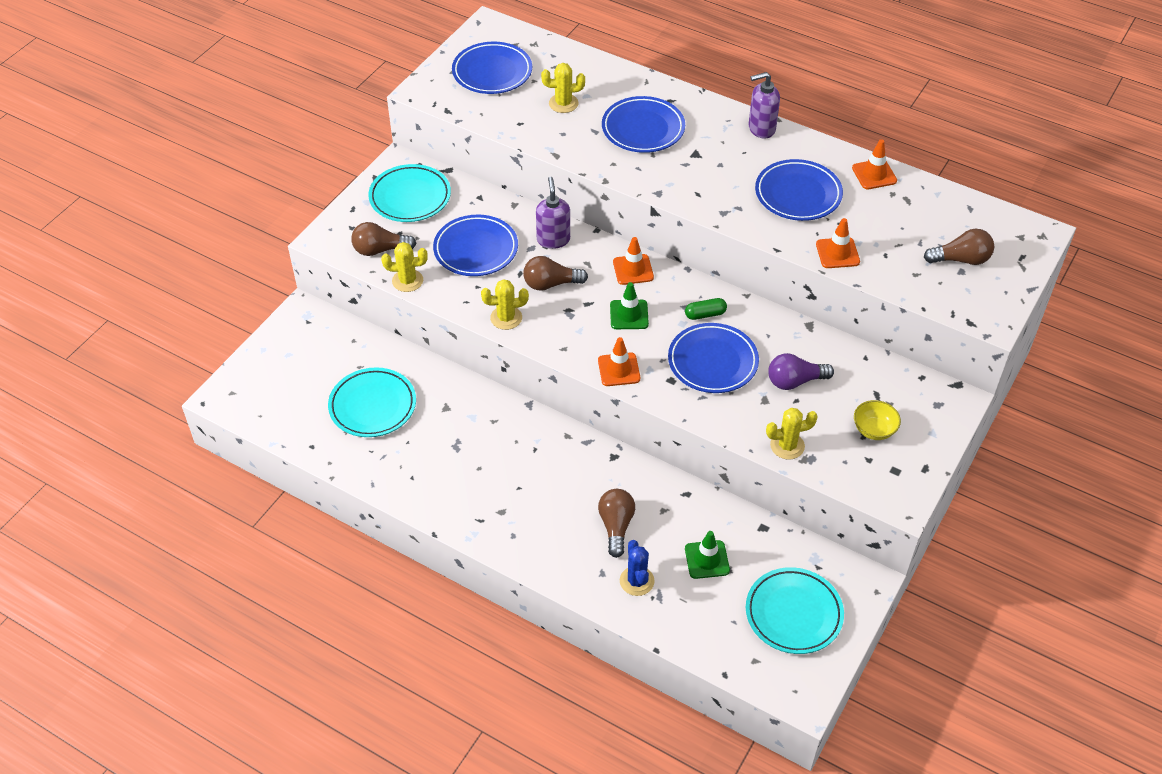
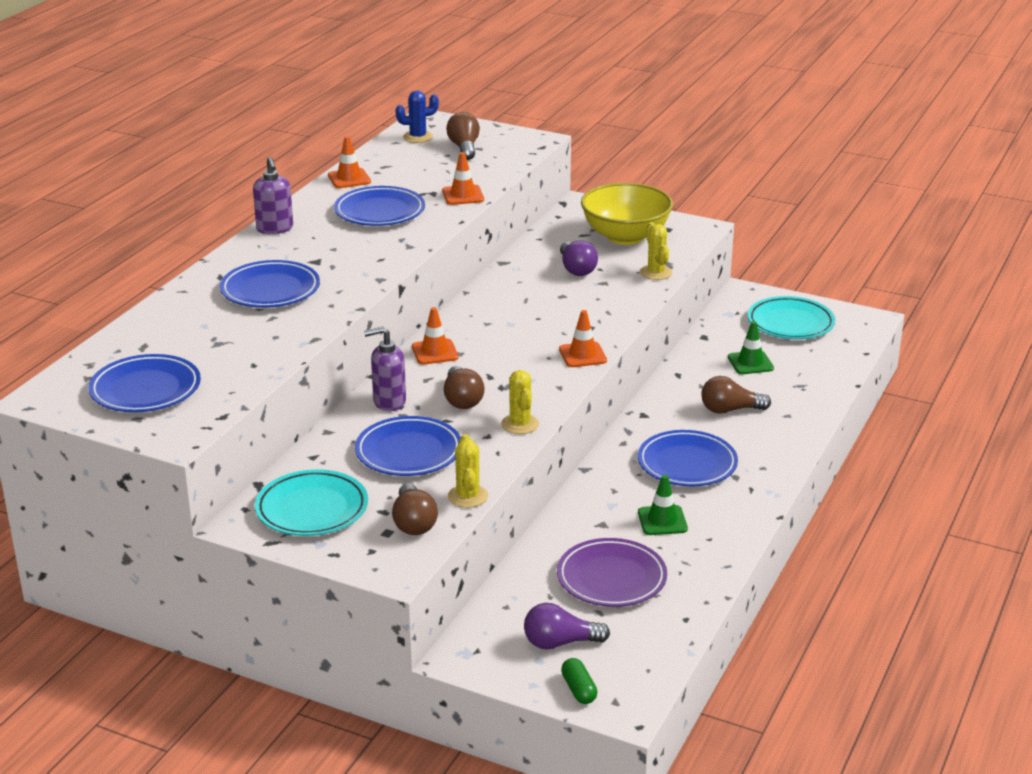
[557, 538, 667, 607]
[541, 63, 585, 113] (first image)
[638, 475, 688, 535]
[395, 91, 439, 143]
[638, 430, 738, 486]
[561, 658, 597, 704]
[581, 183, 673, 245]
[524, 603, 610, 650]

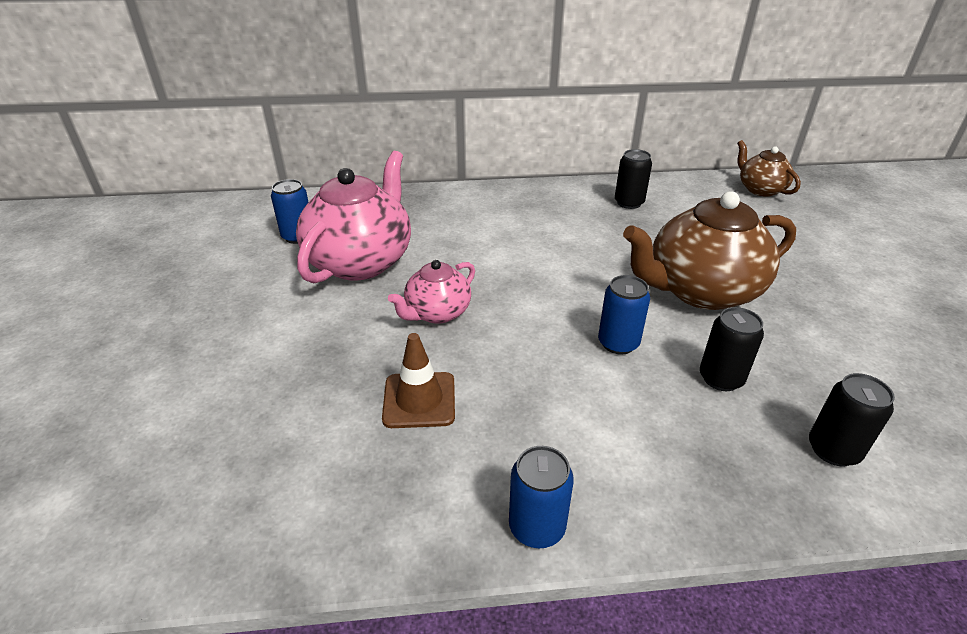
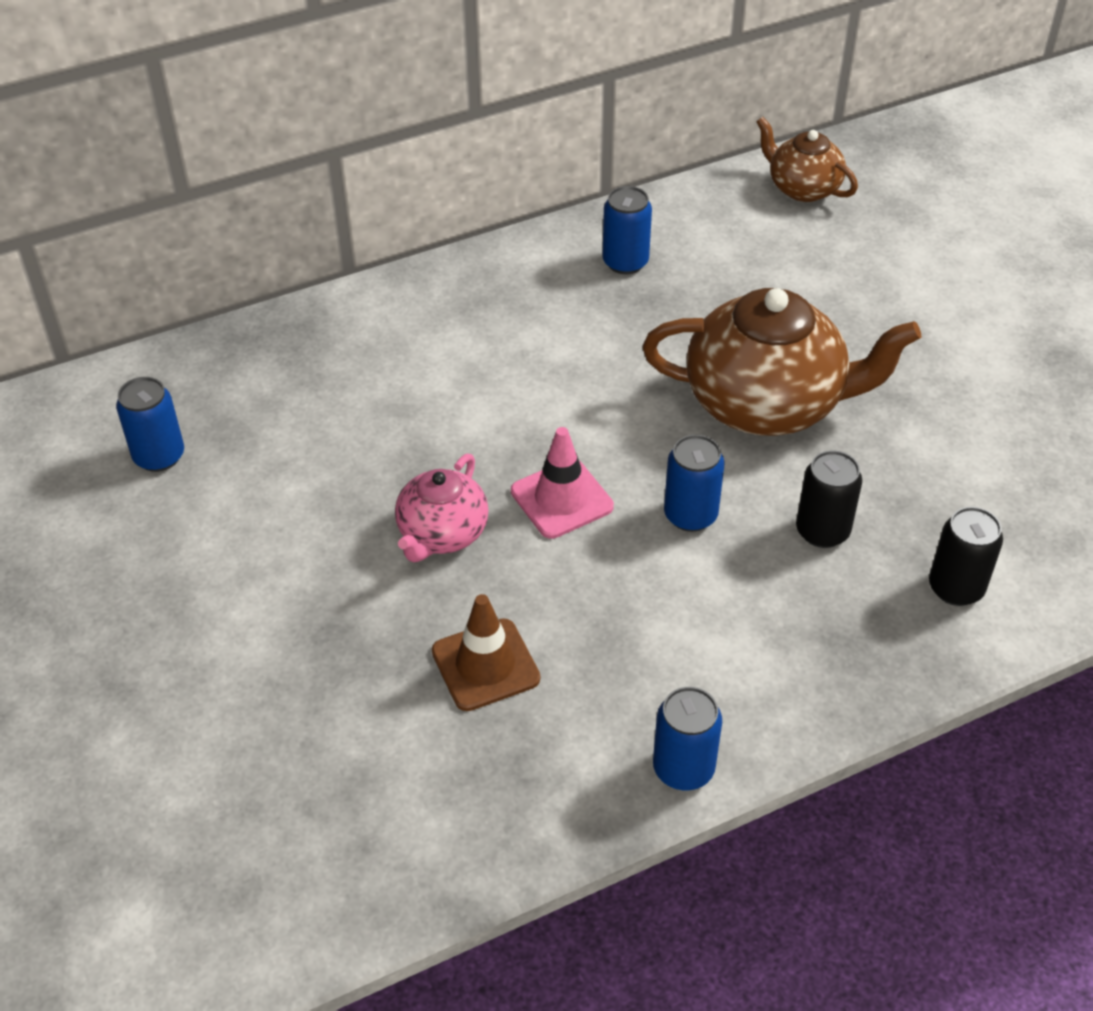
[296, 151, 411, 283] (first image)
[603, 186, 652, 274]
[643, 288, 921, 436]
[511, 427, 614, 539]

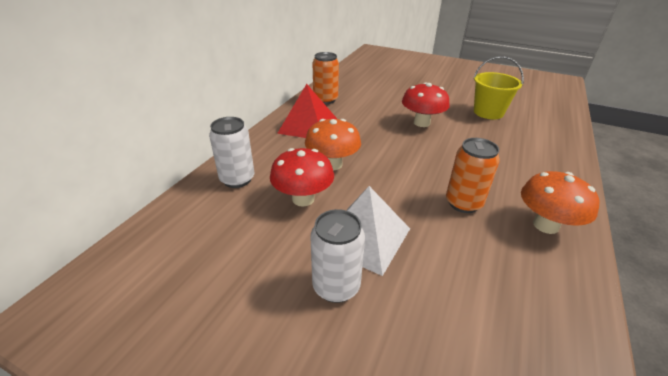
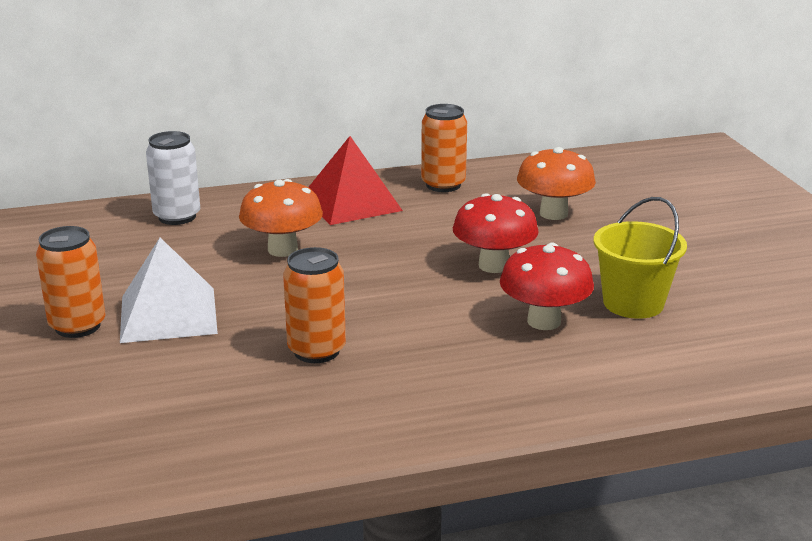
[500, 243, 594, 330]
[36, 226, 106, 338]
[517, 147, 596, 220]

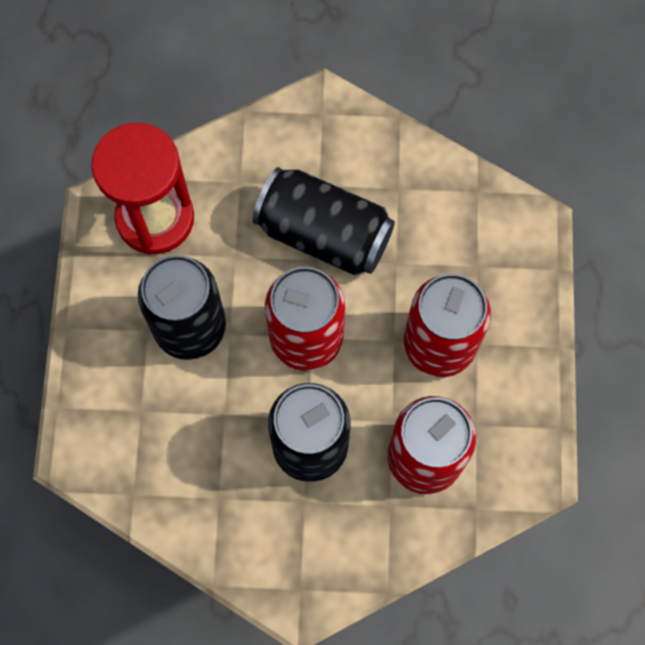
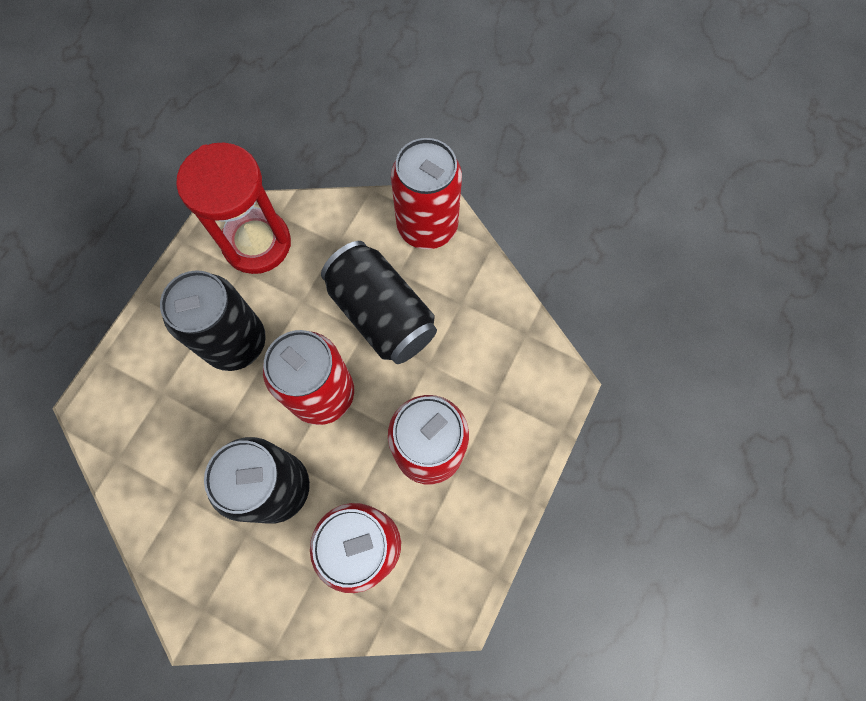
[391, 138, 462, 249]

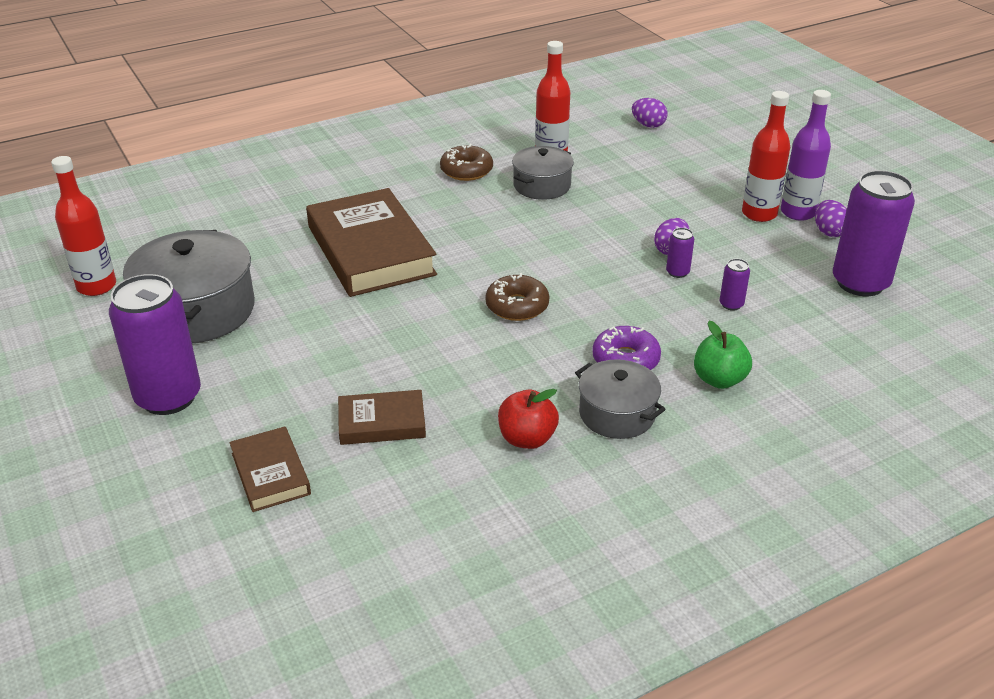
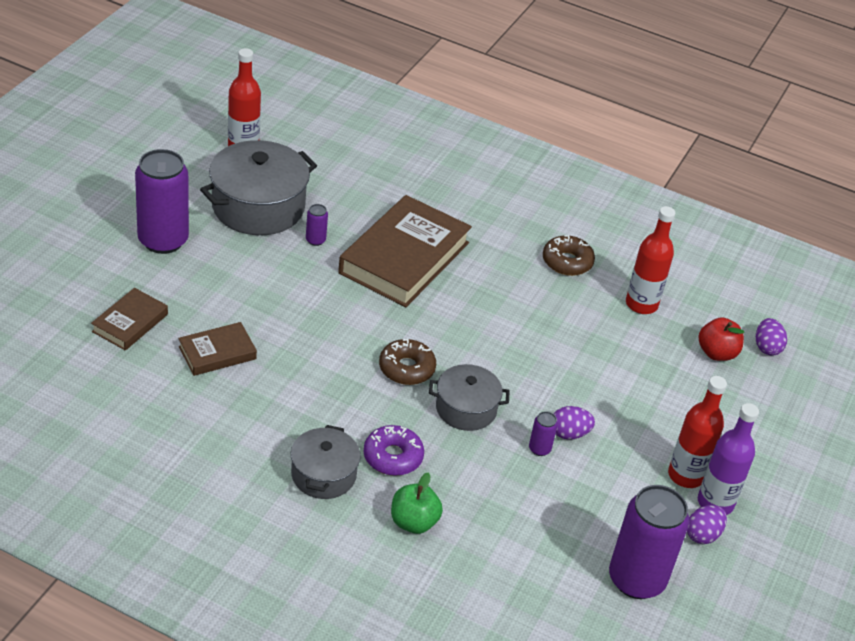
[178, 322, 257, 376]
[699, 317, 744, 361]
[429, 364, 510, 431]
[306, 204, 328, 246]

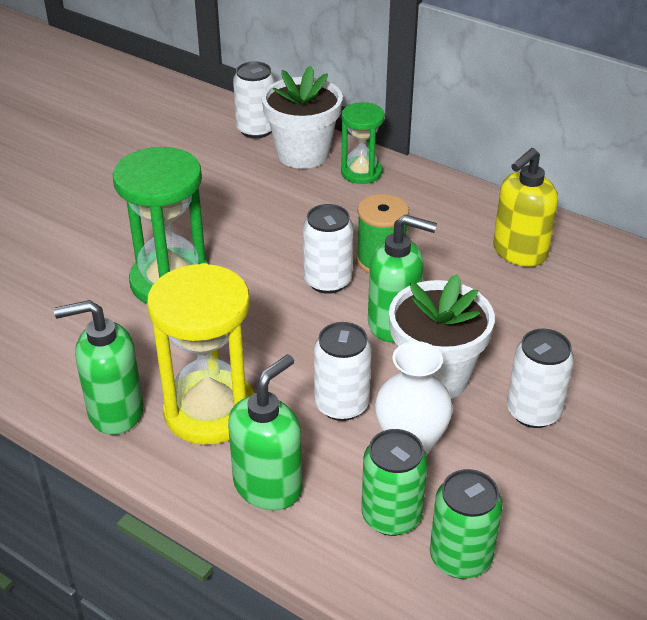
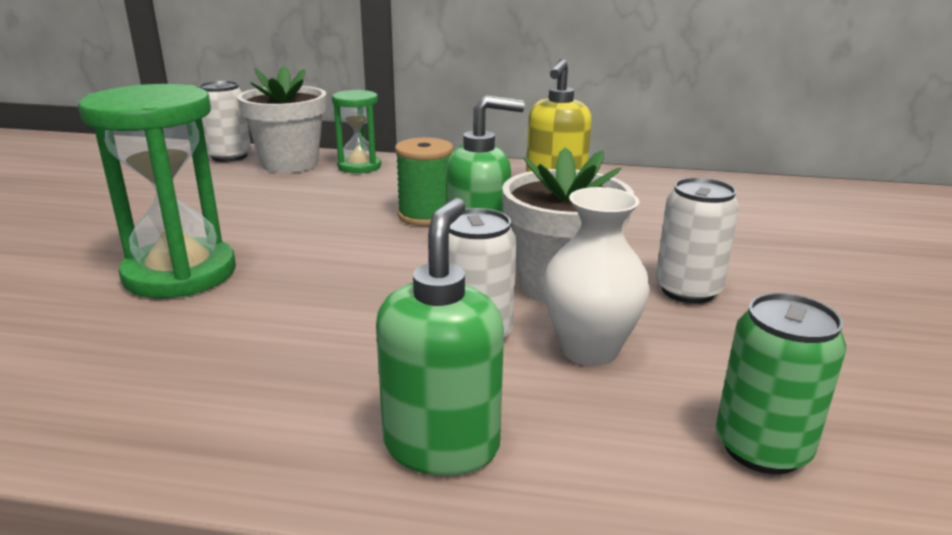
[54, 300, 144, 435] (first image)
[147, 263, 254, 445] (first image)
[303, 204, 354, 294] (first image)
[361, 429, 428, 536] (first image)

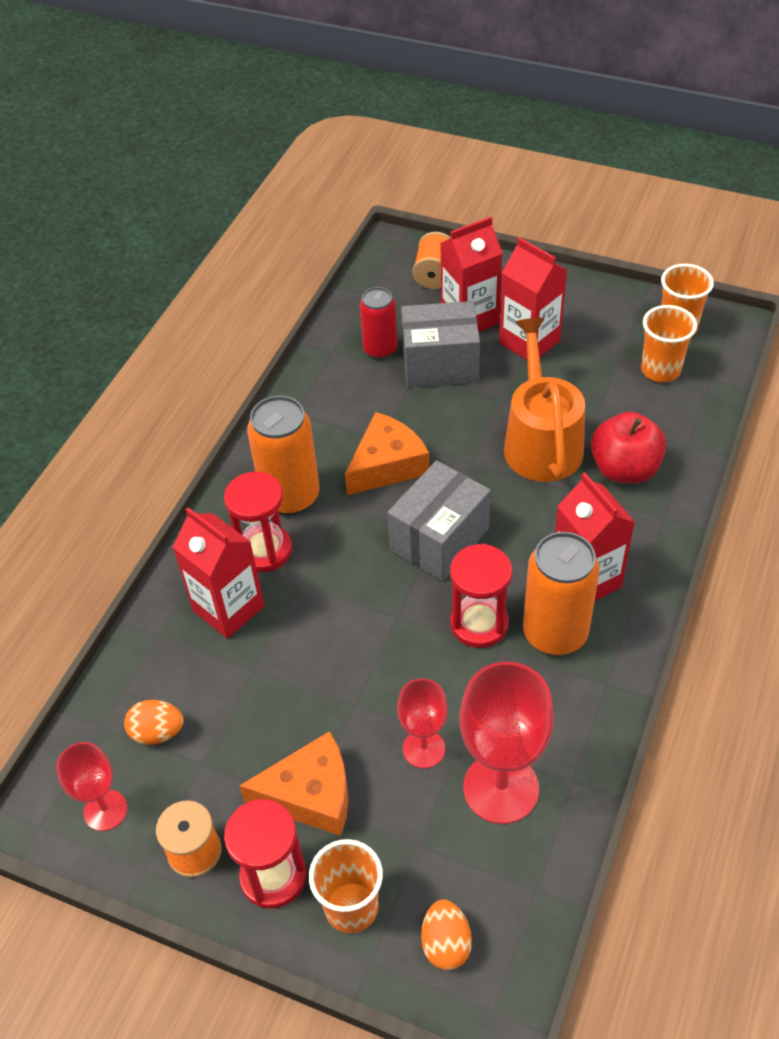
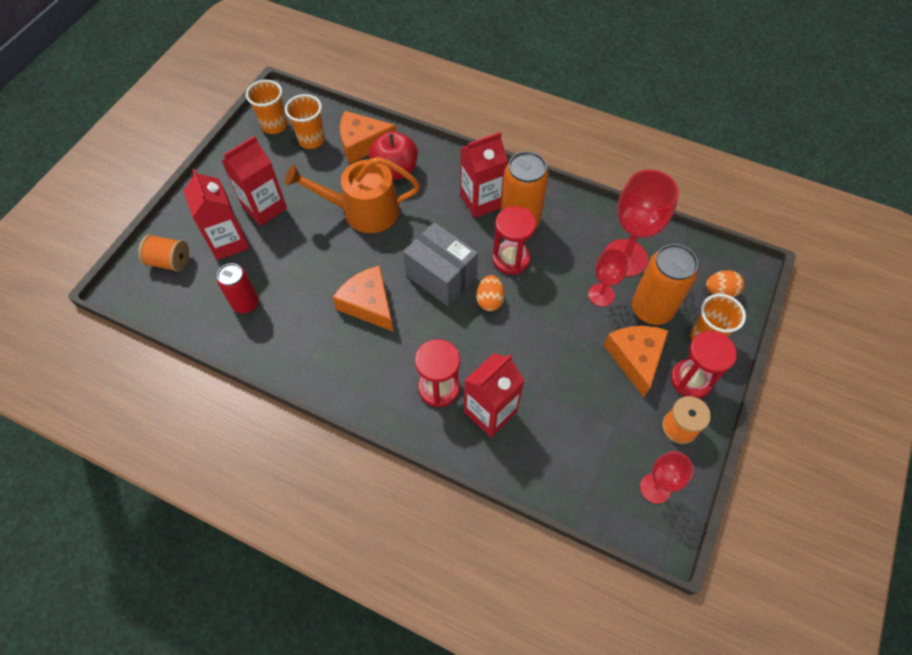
[476, 275, 505, 311]
[632, 244, 698, 325]
[401, 301, 480, 387] (first image)
[340, 111, 397, 163]

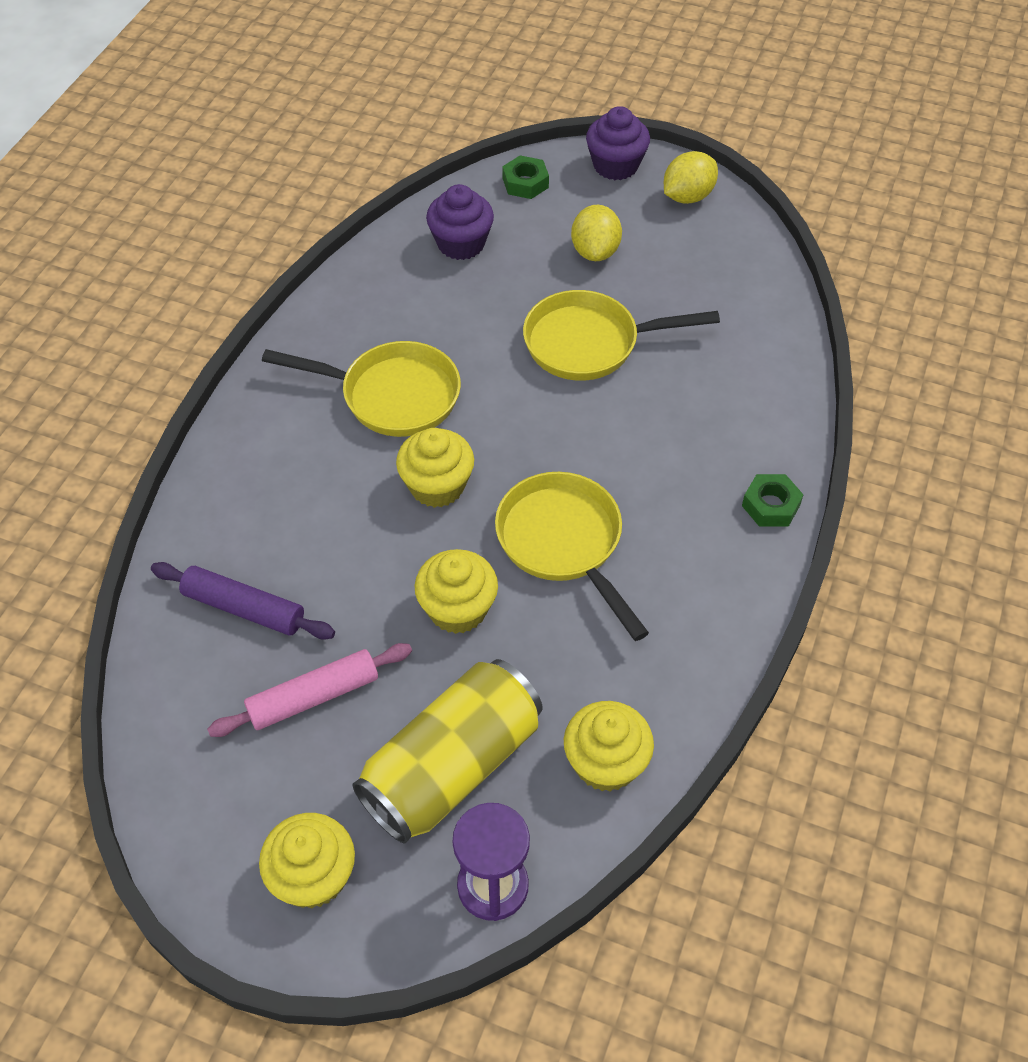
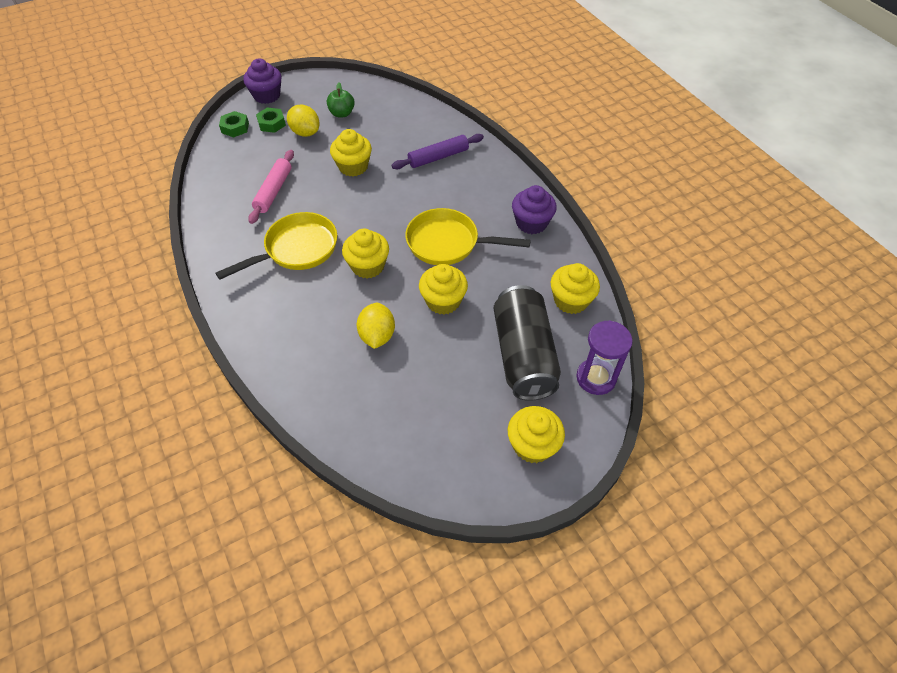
[391, 134, 484, 169]
[248, 150, 294, 224]
[494, 285, 561, 401]
[512, 185, 557, 234]
[330, 129, 372, 176]
[357, 303, 395, 349]
[256, 108, 286, 133]
[327, 83, 355, 118]

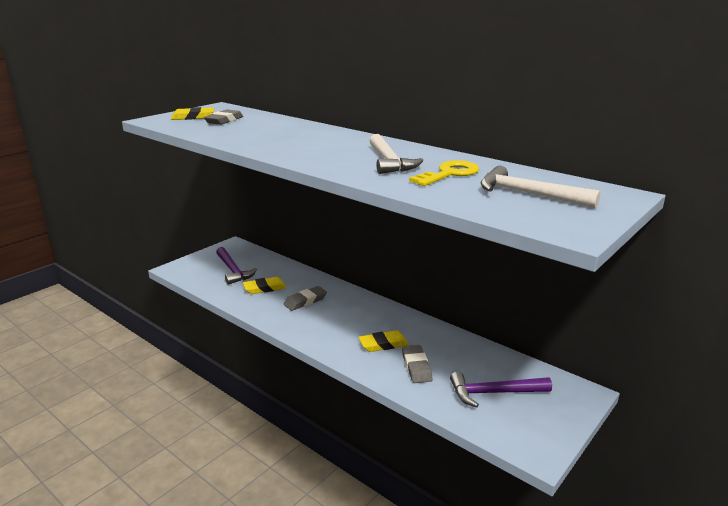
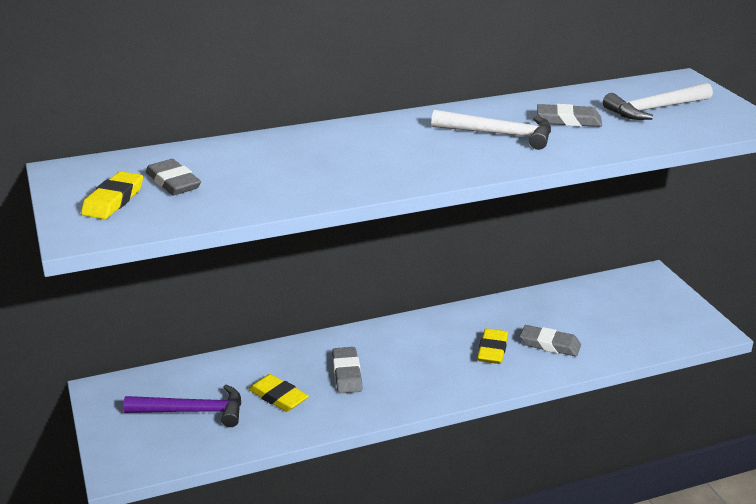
[249, 374, 309, 412]
[537, 104, 602, 127]
[450, 371, 552, 407] (first image)

